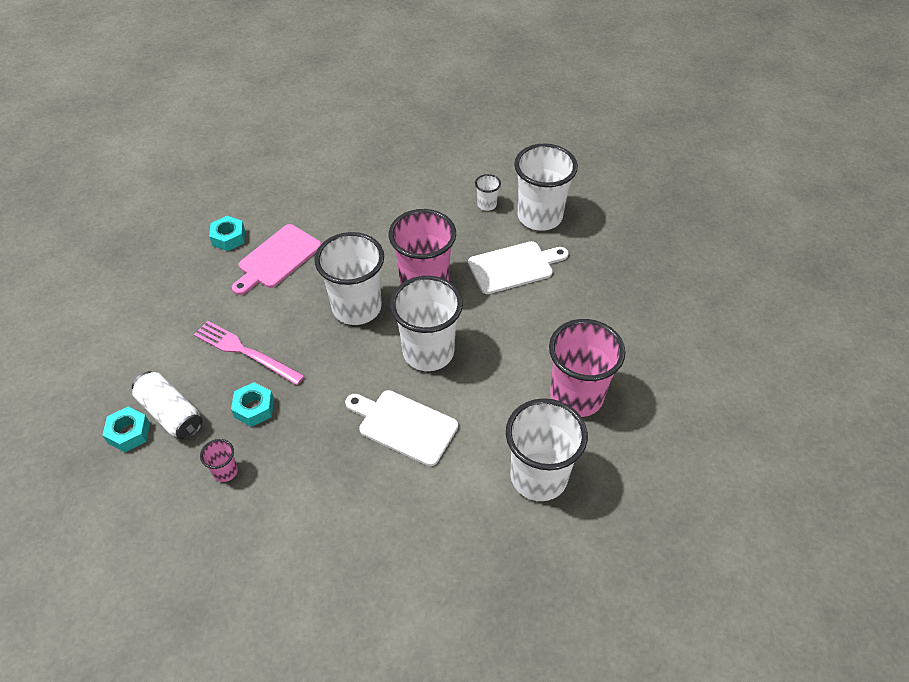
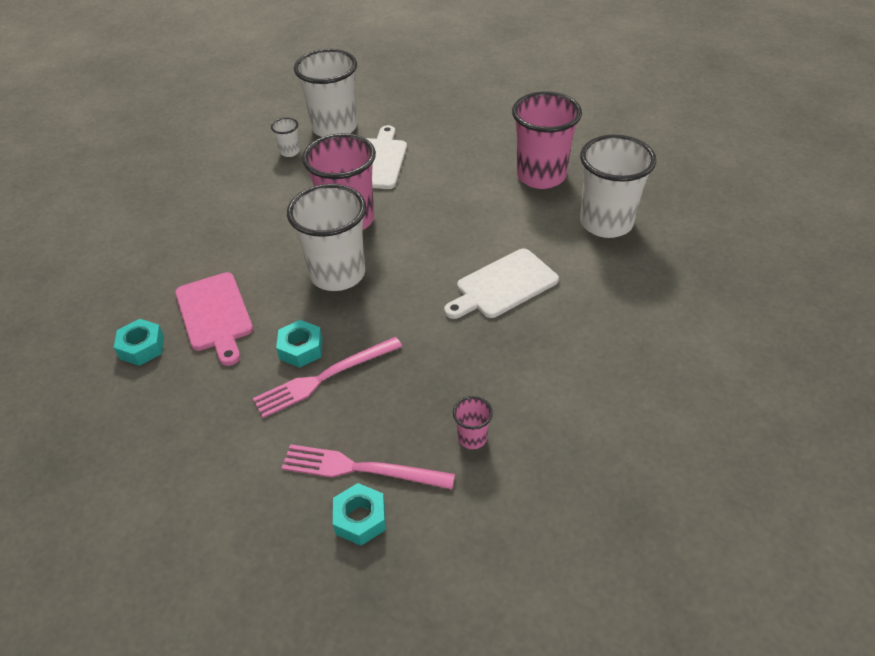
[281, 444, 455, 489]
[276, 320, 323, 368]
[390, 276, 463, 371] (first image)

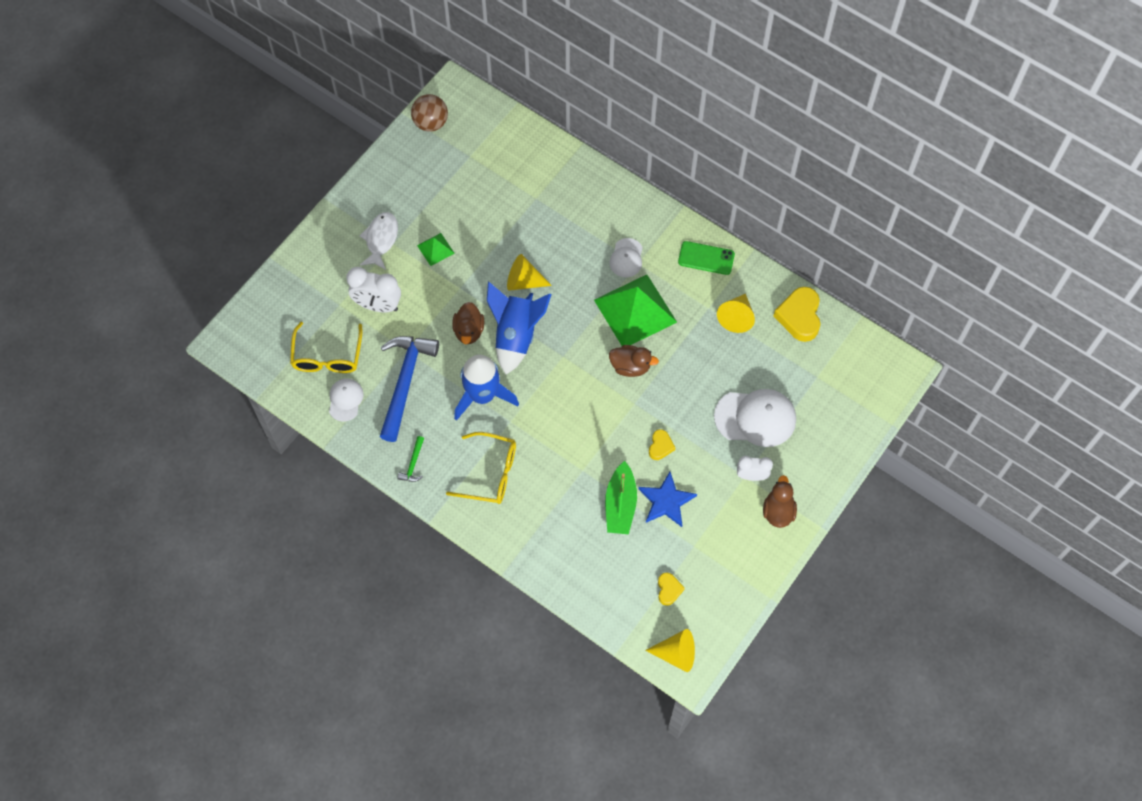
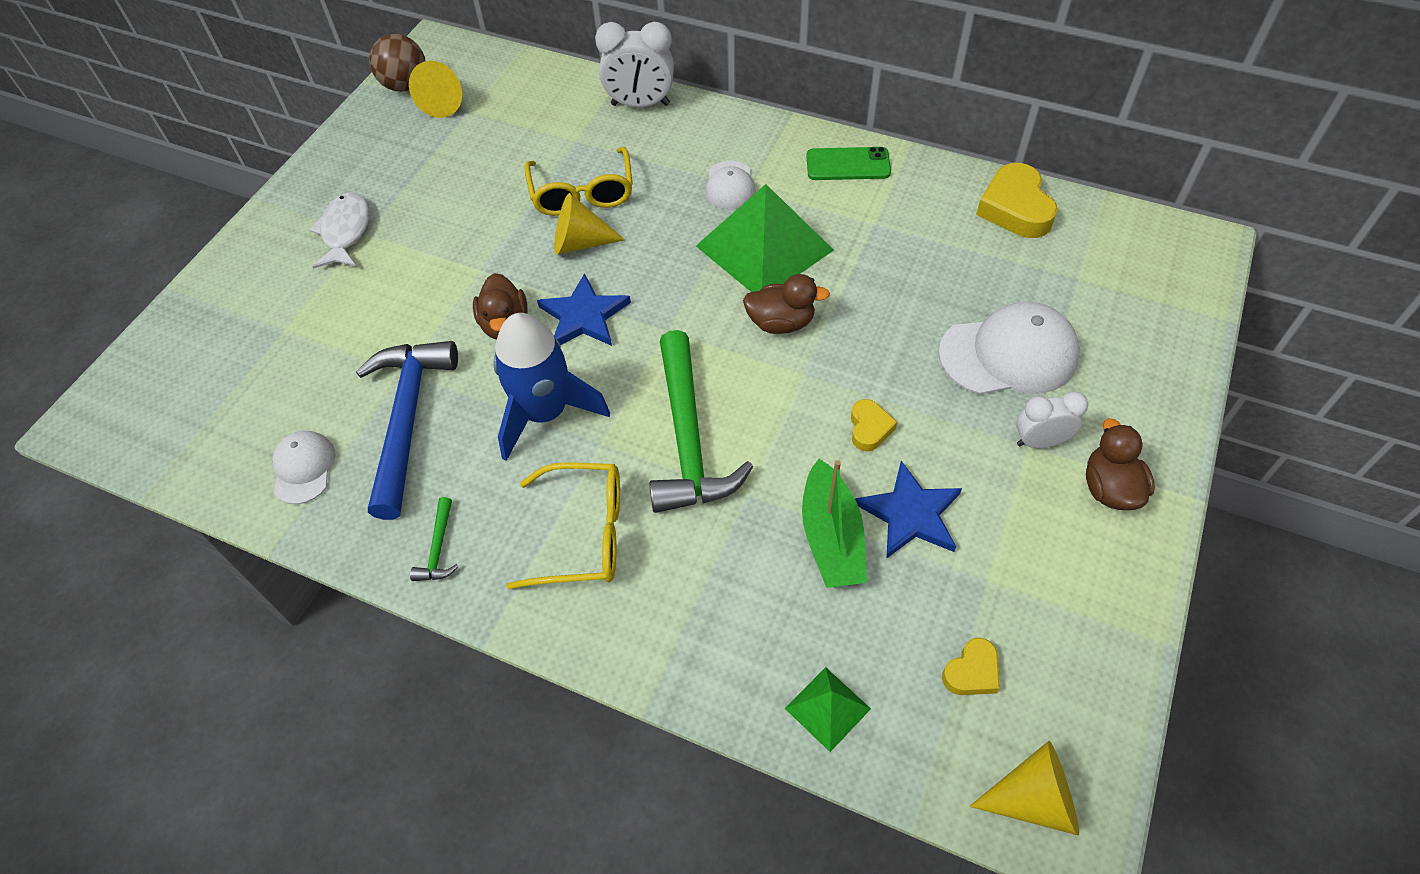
[524, 147, 633, 216]
[595, 22, 674, 107]
[785, 667, 871, 752]
[537, 273, 631, 346]
[942, 638, 1000, 695]
[409, 61, 462, 118]
[649, 330, 753, 513]

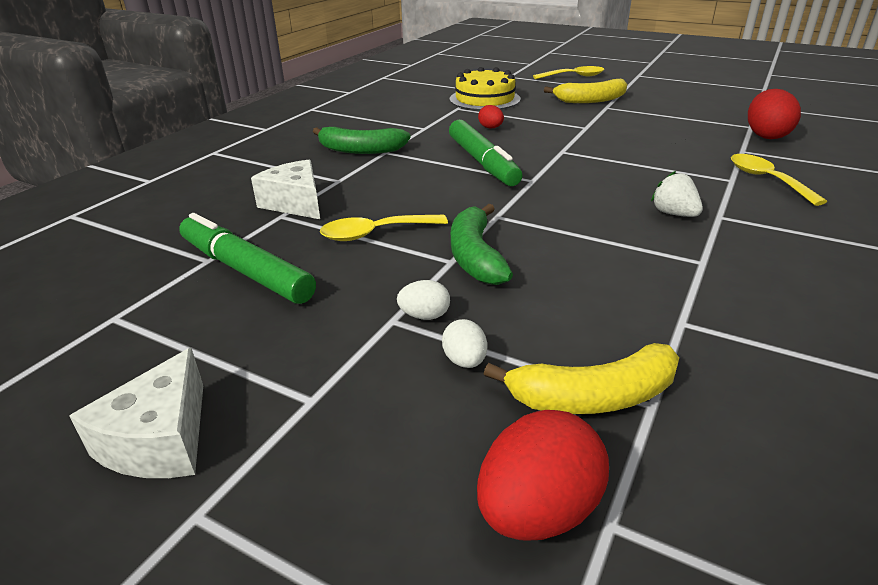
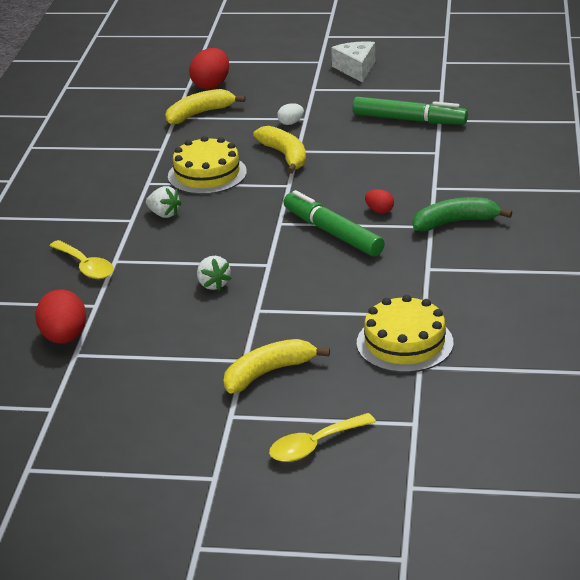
[251, 160, 320, 219] (first image)
[320, 215, 448, 241] (first image)
[442, 319, 487, 368] (first image)
[253, 126, 306, 174]
[365, 189, 394, 213]
[168, 136, 247, 194]
[197, 256, 232, 291]

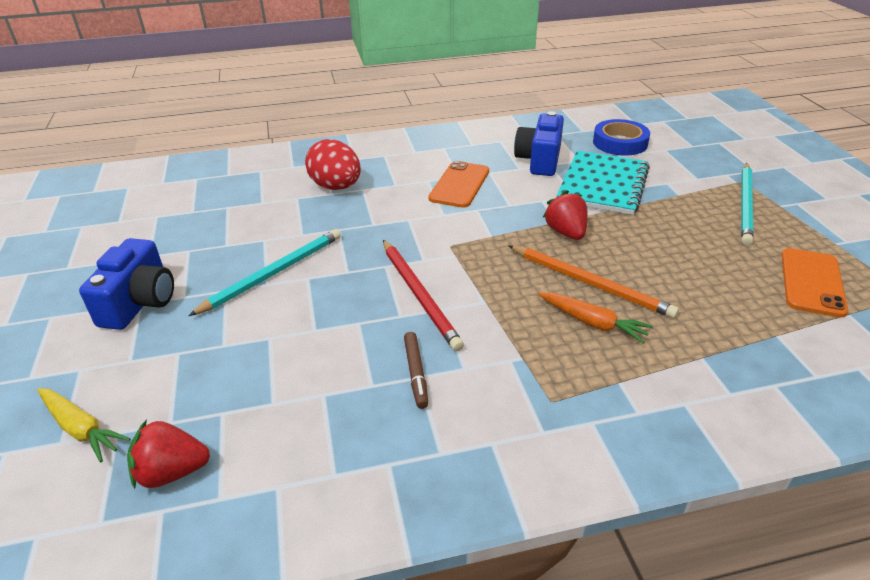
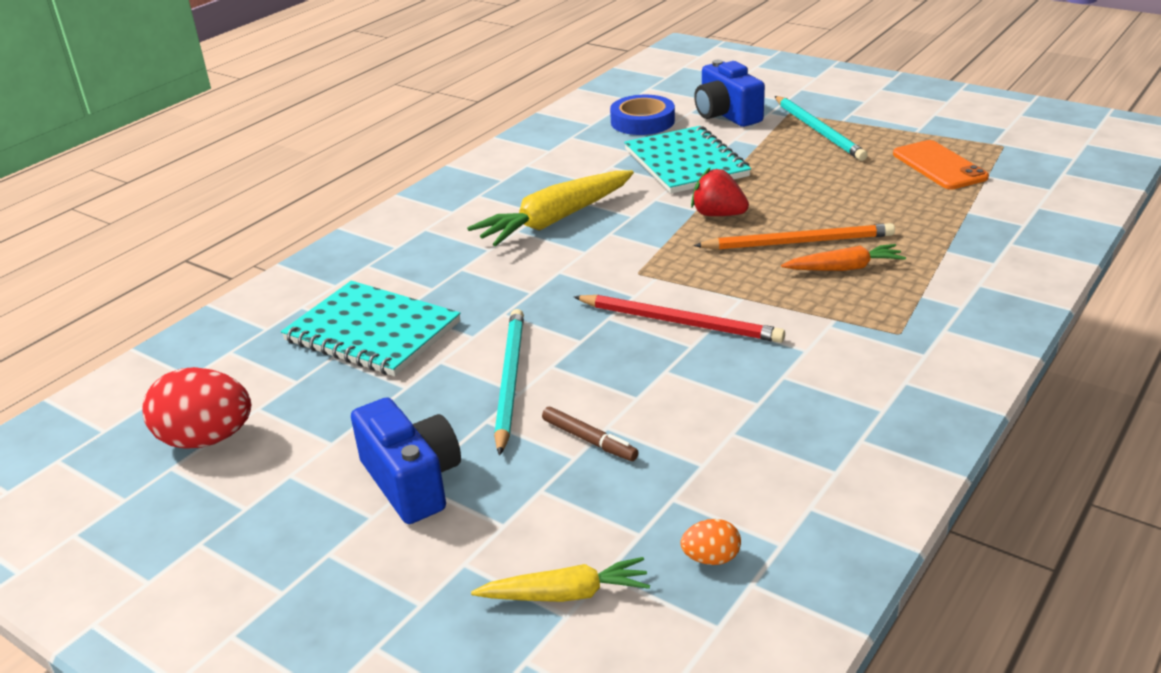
[681, 519, 741, 565]
[142, 367, 251, 448]
[542, 407, 639, 461]
[467, 170, 634, 246]
[694, 60, 765, 127]
[281, 281, 461, 376]

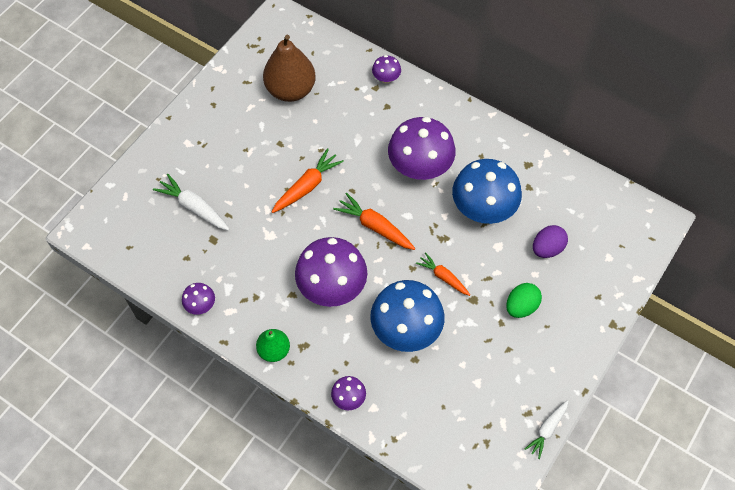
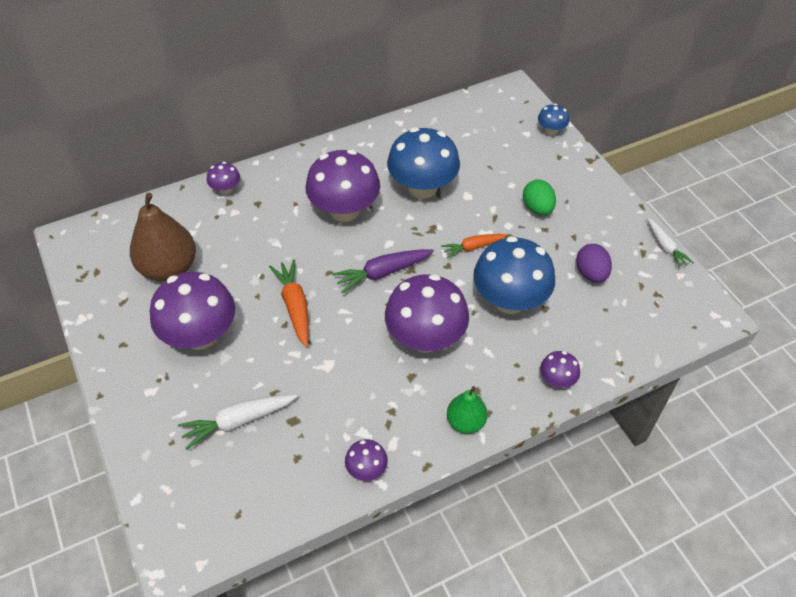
[332, 249, 434, 293]
[576, 244, 612, 283]
[150, 272, 235, 350]
[538, 104, 569, 135]

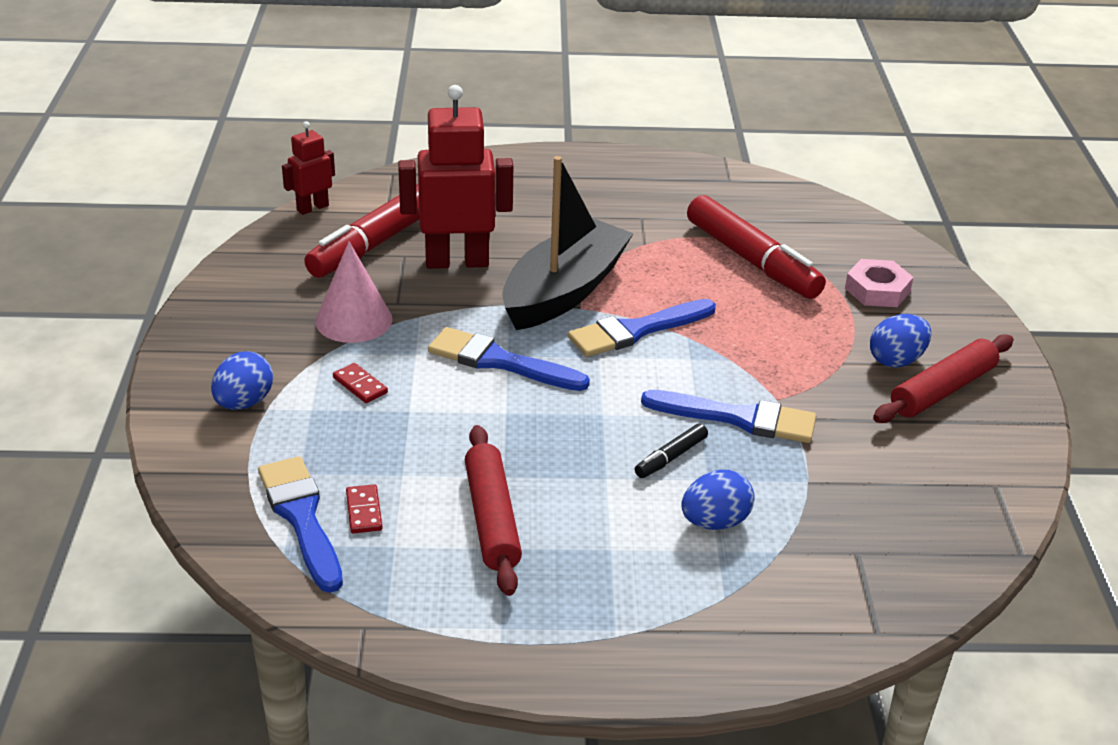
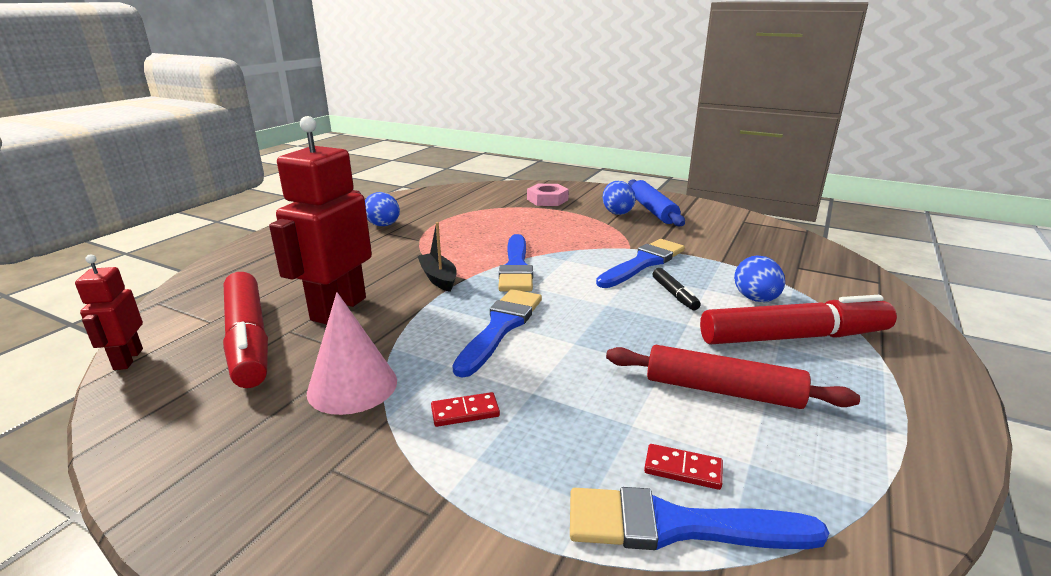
[365, 192, 400, 226]
[452, 289, 542, 378]
[418, 222, 457, 292]
[700, 295, 897, 344]
[628, 179, 685, 227]

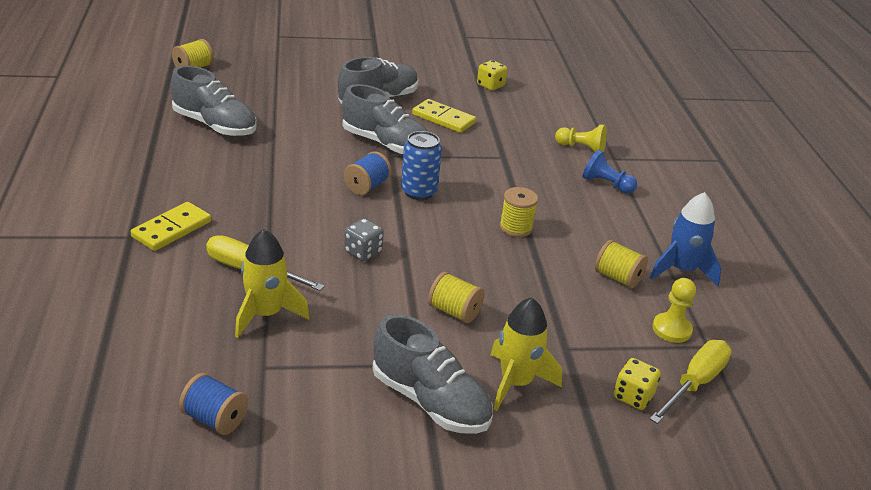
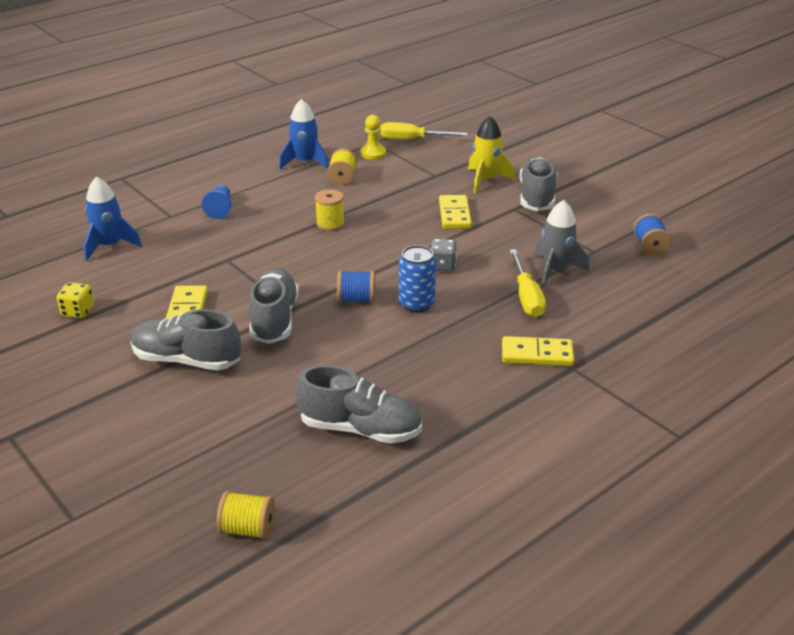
[296, 365, 422, 444]
[534, 200, 589, 288]
[399, 245, 436, 313]
[439, 195, 472, 229]
[555, 124, 607, 152] (first image)
[613, 358, 661, 410] (first image)
[84, 176, 142, 261]

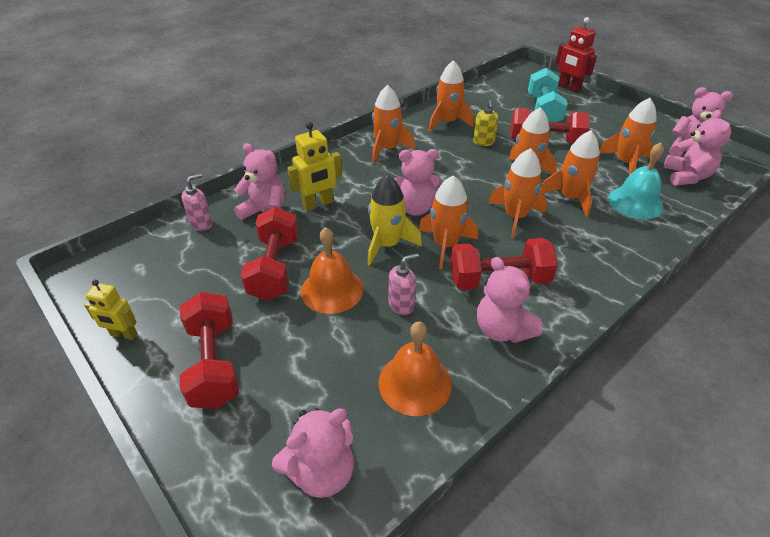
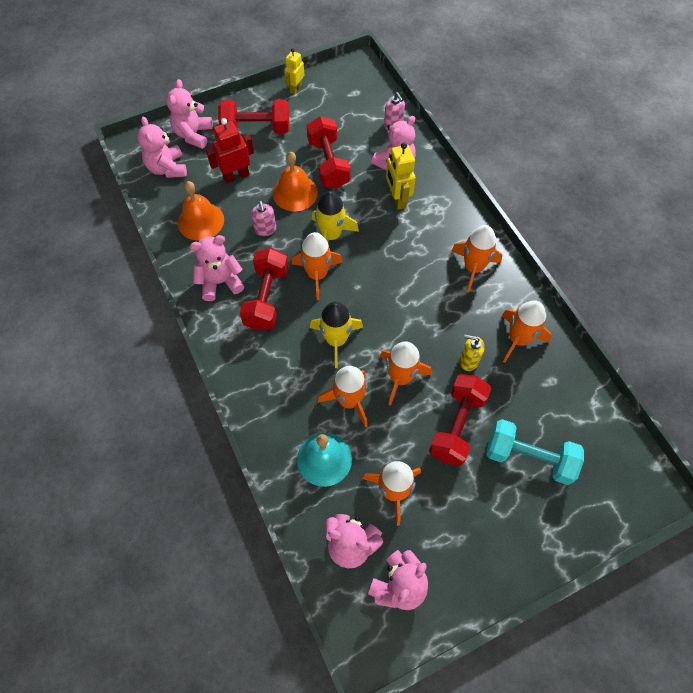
[307, 116, 351, 189]
[166, 79, 213, 149]
[310, 301, 363, 368]
[206, 118, 254, 184]

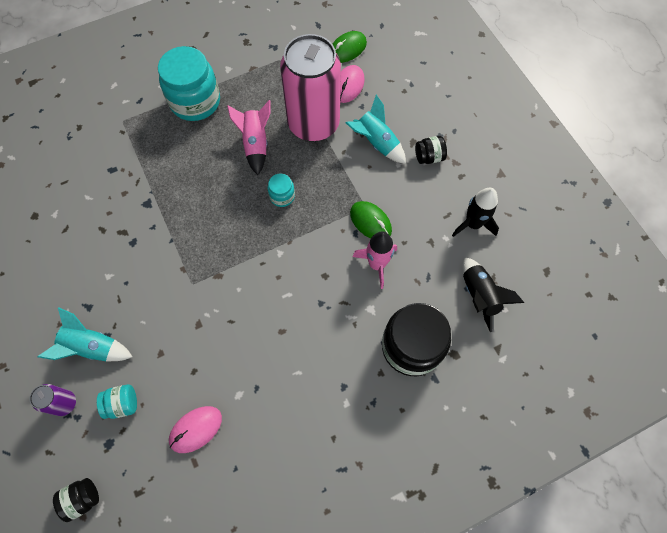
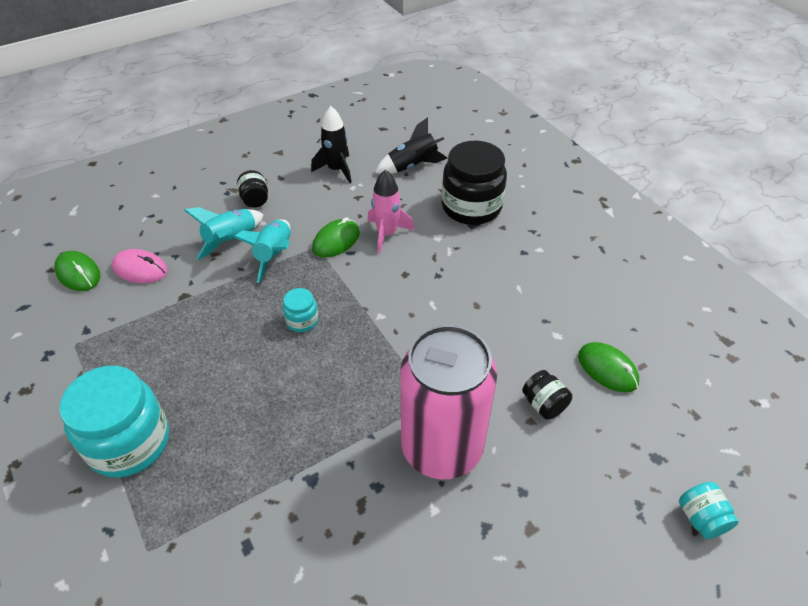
[30, 384, 76, 416] (first image)
[234, 219, 291, 283]
[522, 370, 572, 420]
[679, 482, 739, 539]
[578, 342, 639, 392]
[227, 100, 271, 175] (first image)
[401, 325, 497, 479]

